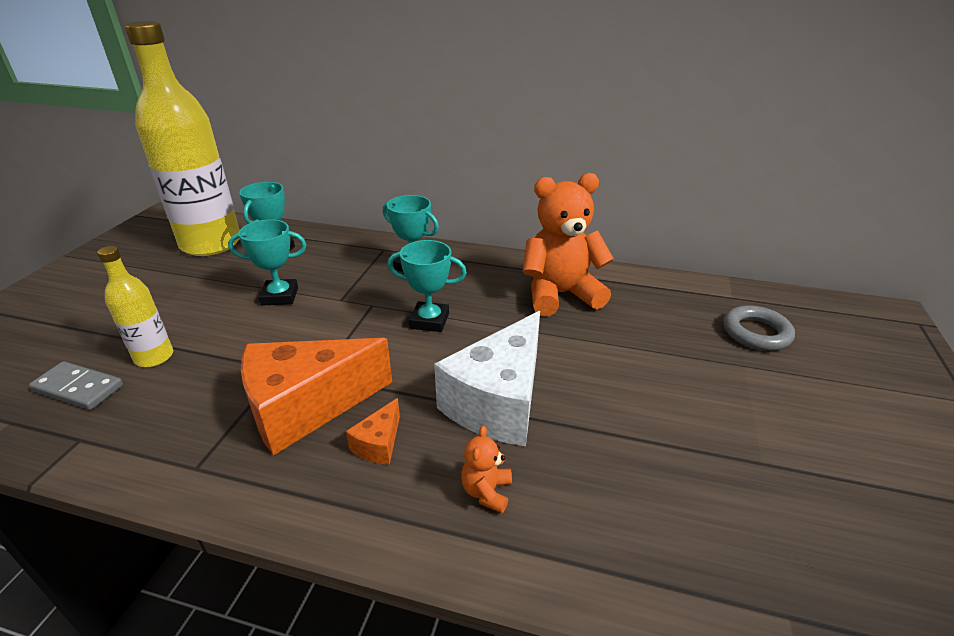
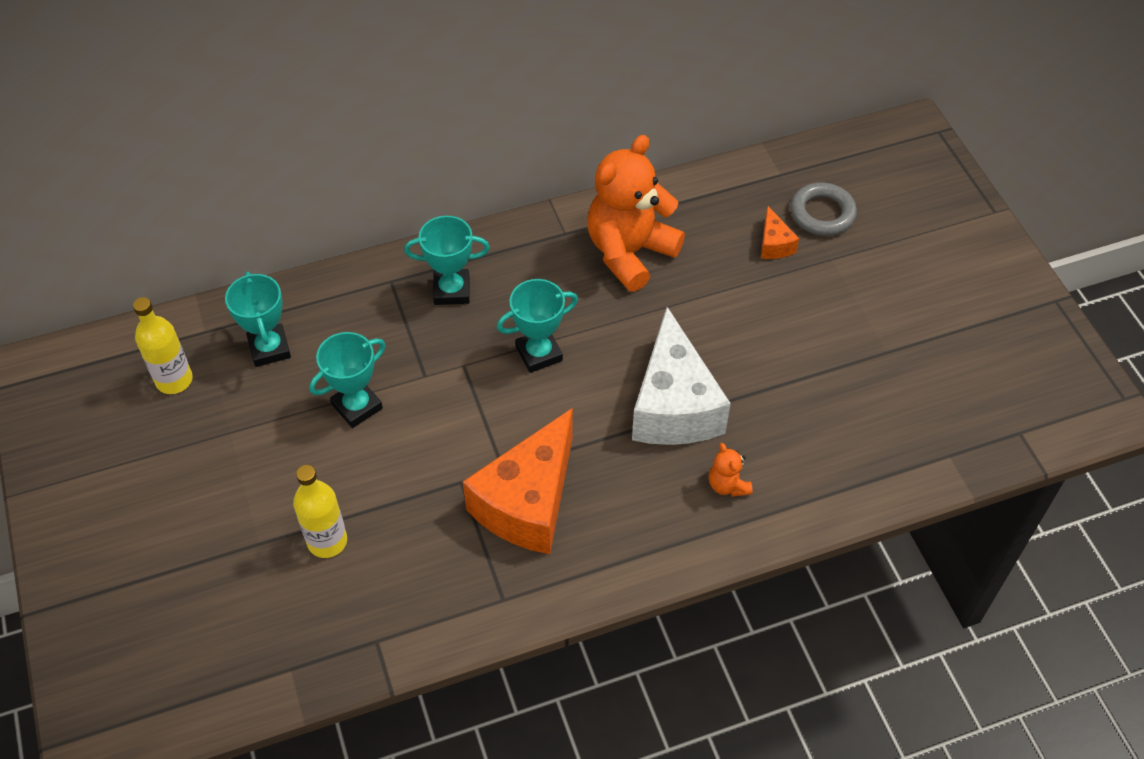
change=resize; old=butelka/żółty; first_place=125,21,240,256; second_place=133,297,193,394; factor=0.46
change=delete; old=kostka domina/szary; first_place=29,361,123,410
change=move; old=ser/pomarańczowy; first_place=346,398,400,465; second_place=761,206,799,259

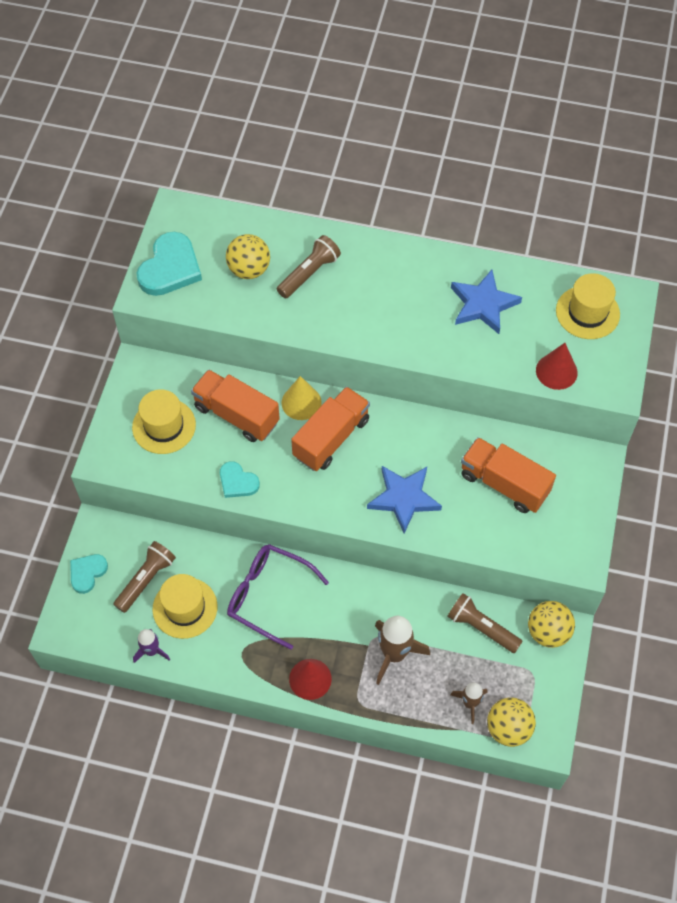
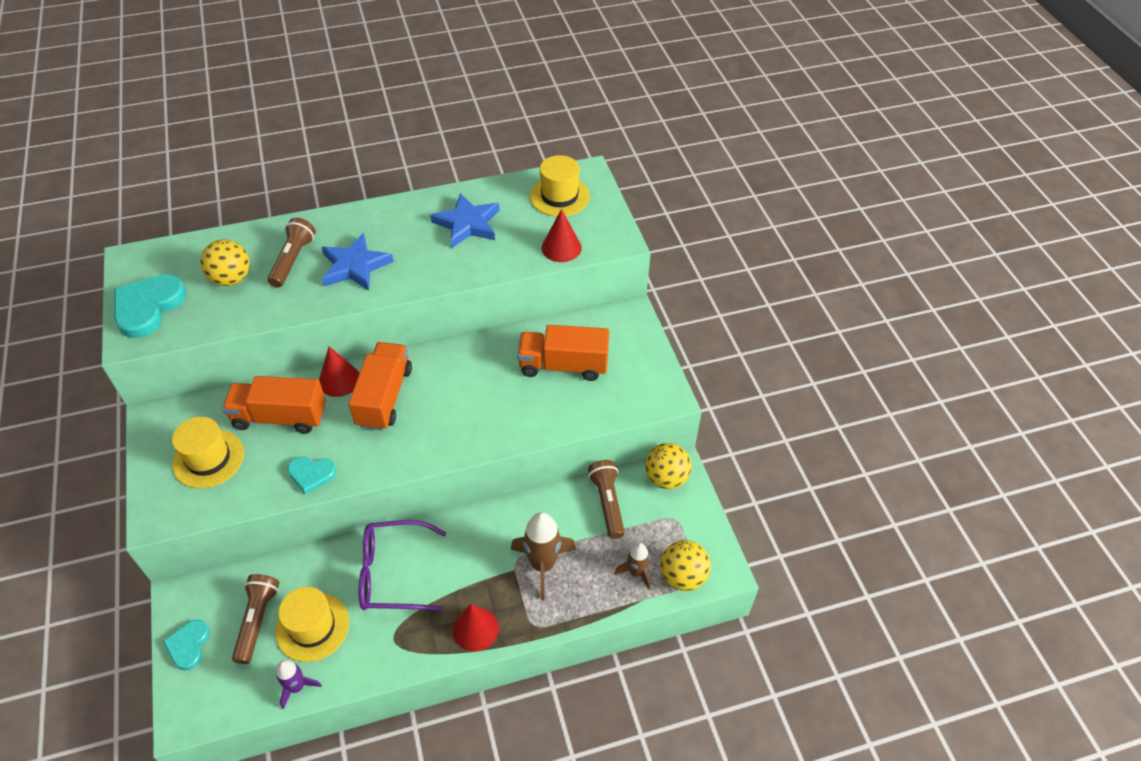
change=rotate; old=serce/turkusowy; first_place=136,232,202,296; second_place=114,274,186,338; degrees=-150
change=recolor; old=stożek/żółty; new=stożek/czerwony; first_place=281,376,322,420; second_place=319,346,359,397
change=move; old=gwiazda/niebieski; first_place=367,466,442,534; second_place=322,233,394,291
change=rotate; old=latarka/brązowy; first_place=447,593,523,653; second_place=588,460,625,539; degrees=75

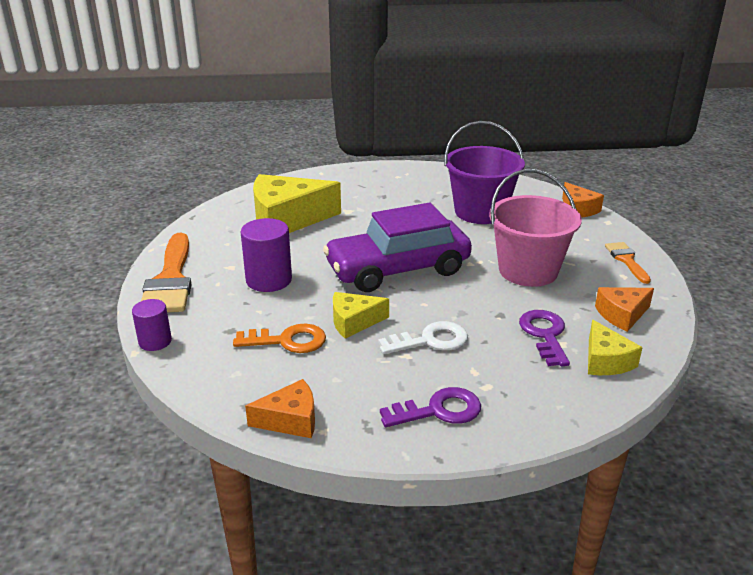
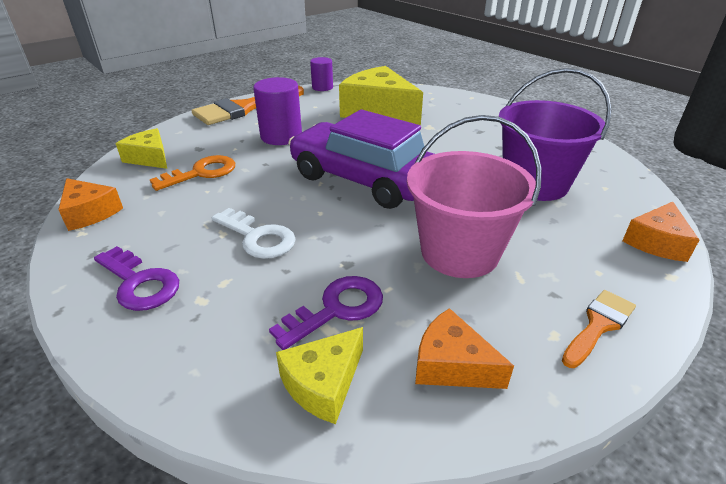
change=move; old=ser/żółty; first_place=333,292,389,339; second_place=116,128,167,169
change=move; old=walec/fioletowy; first_place=132,299,172,351; second_place=310,57,333,91
change=rotate; old=klucz/pomarańczowy; first_place=233,324,326,353; second_place=150,155,235,191; degrees=-90

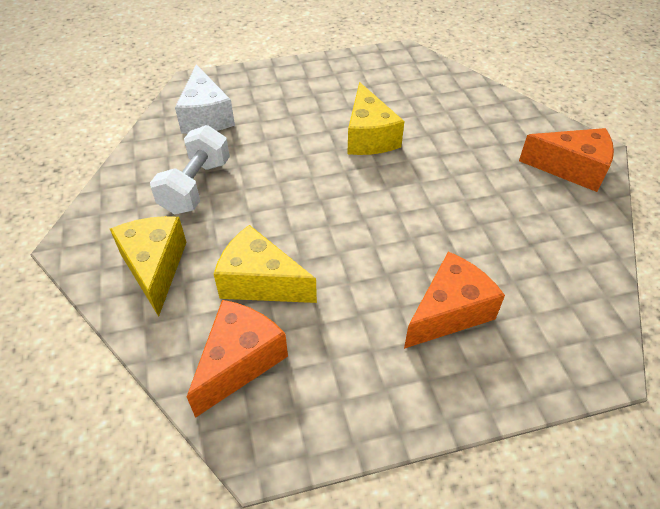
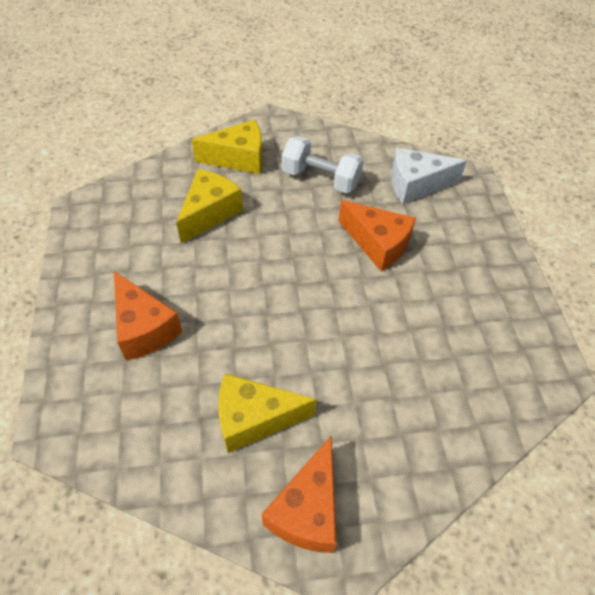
change=move; old=ser/żółty; first_place=347,82,404,155; second_place=218,373,317,453
change=move; old=ser/pomarańczowy; first_place=187,300,288,418; second_place=338,200,416,271

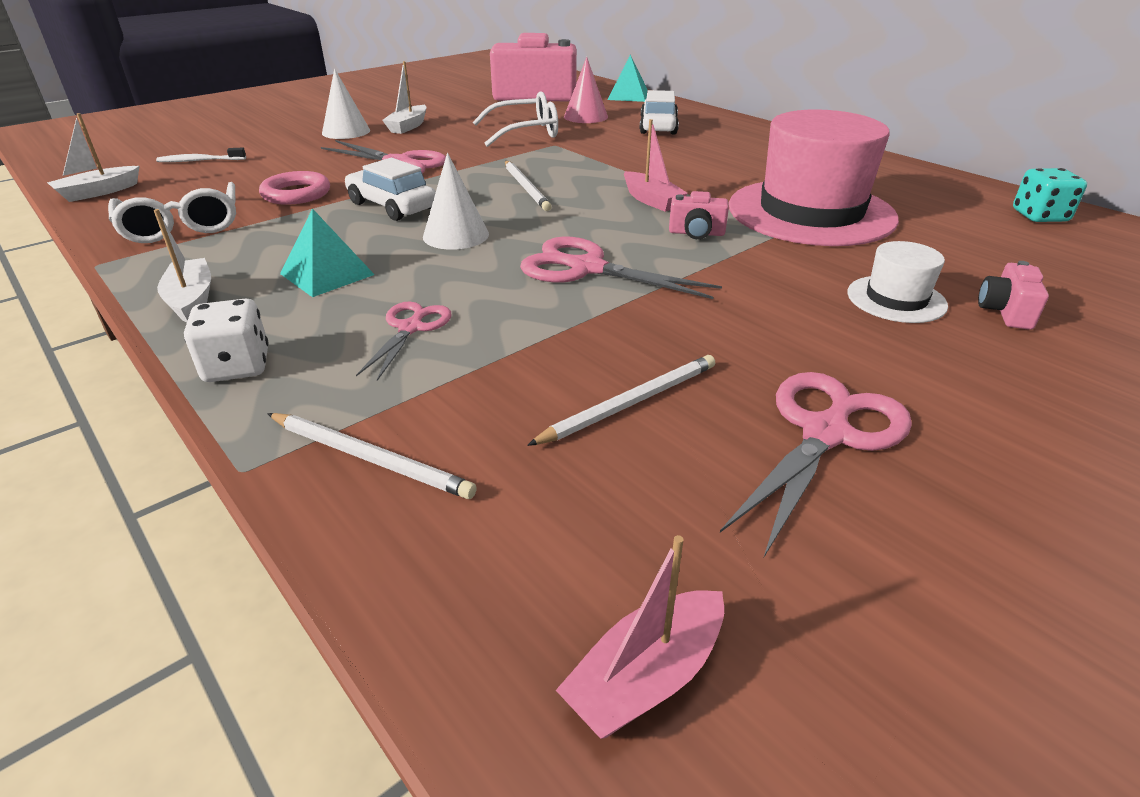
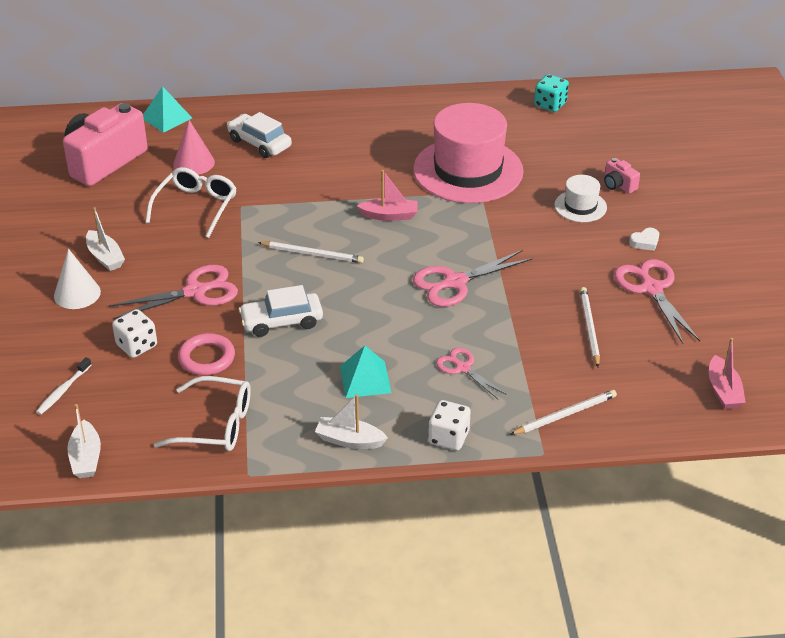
change=delete; old=stożek/biały; first_place=423,153,489,250
change=delete; old=aparat fotograficzny/różowy; first_place=669,191,729,239
change=insert; new=serce/biały; second_place=629,228,659,251
change=insert; new=kostka do gry/biały; second_place=112,309,157,358

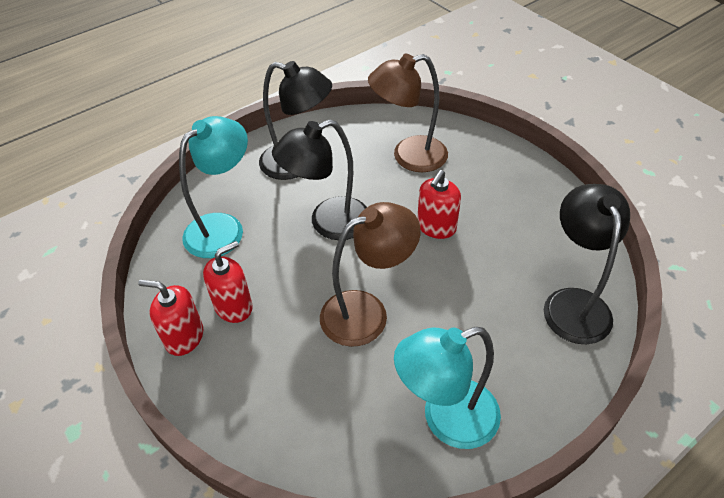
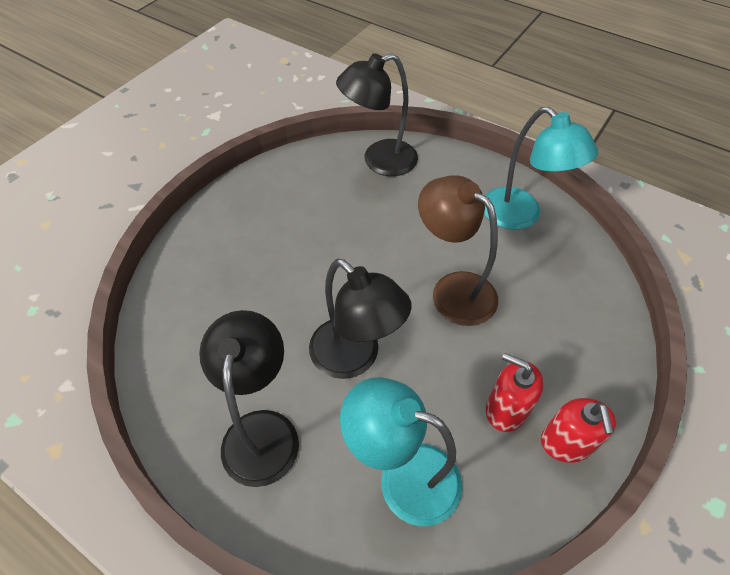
change=delete; old=lampka/brązowy; first_place=368,54,448,172
change=delete; old=dozownik mydła/czerwony; first_place=417,170,461,239

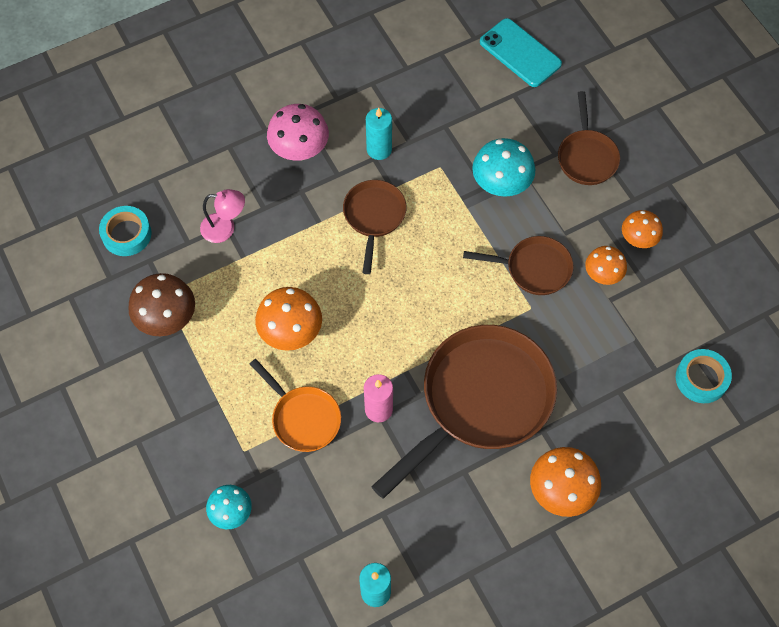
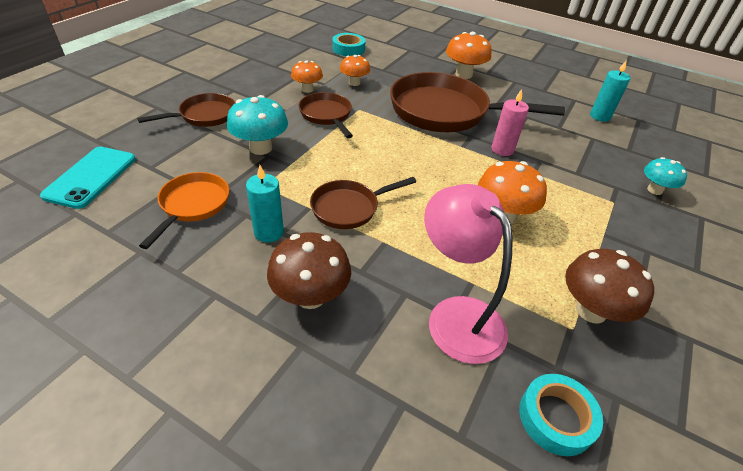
change=recolor; old=grzyb/różowy; new=grzyb/brązowy; first_place=267,104,329,161; second_place=267,232,351,309
change=resize; old=lampka/różowy; first_place=200,189,245,243; second_place=424,184,513,364; factor=1.77
change=move; old=grzyb/pomarańczowy; first_place=622,210,663,248; second_place=340,55,370,86
change=move; old=patelnia/pomarańczowy; first_place=250,359,341,452; second_place=139,172,229,249

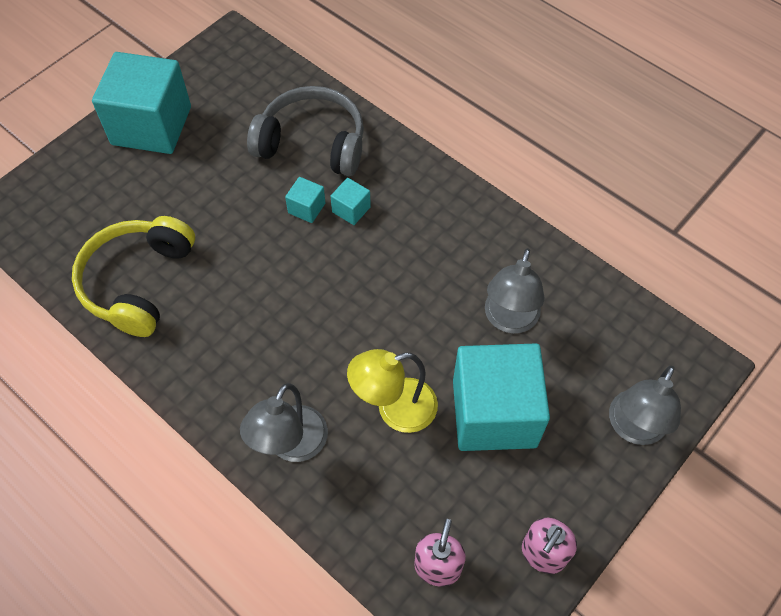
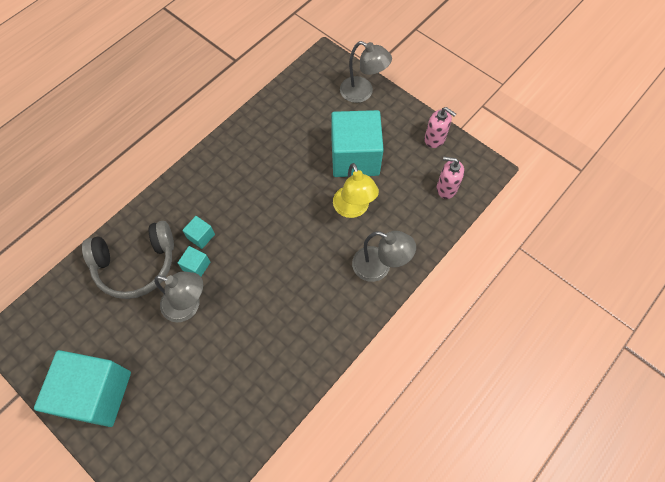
change=rotate; old=słuchawki/szary; first_place=247,86,364,176; second_place=82,221,174,299; degrees=-120
change=delete; old=słuchawki/żółty; first_place=72,216,195,337
change=move; old=lampka/szary; first_place=485,248,544,334; second_place=154,272,203,322

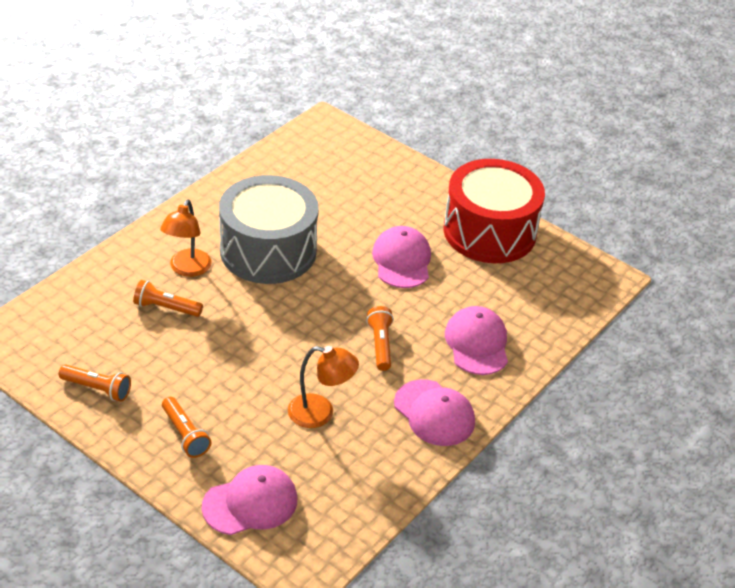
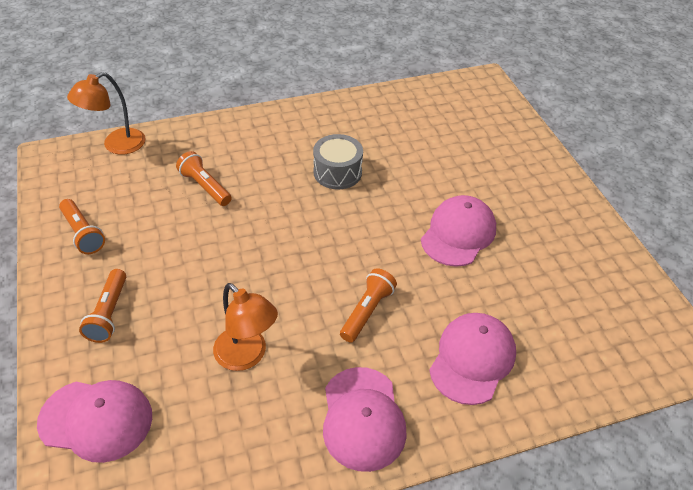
change=delete; old=bęben/czerwony; first_place=443,159,545,263
change=resize; old=bęben/szary; first_place=219,175,319,284; second_place=313,134,363,190; factor=0.49
change=move; old=lampka/pomarańczowy; first_place=160,200,212,277; second_place=67,72,146,155

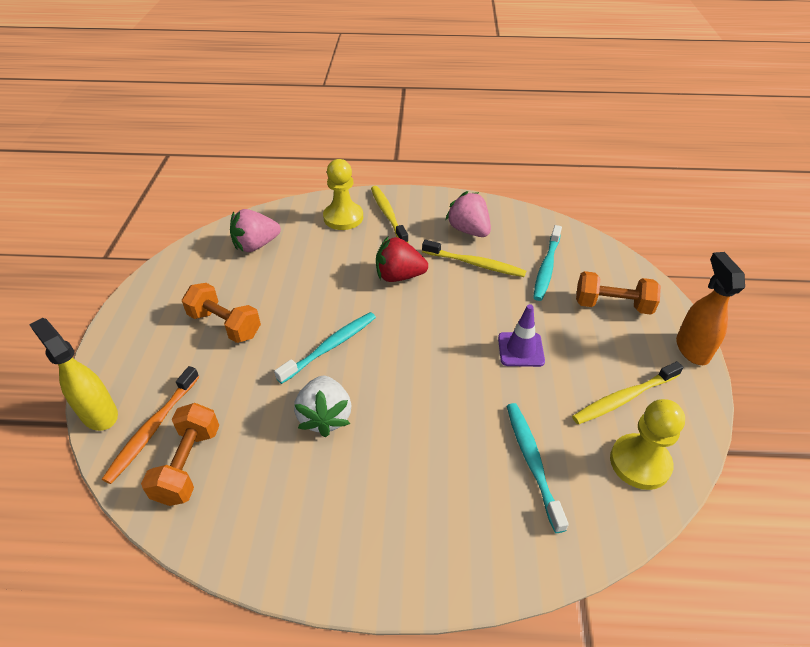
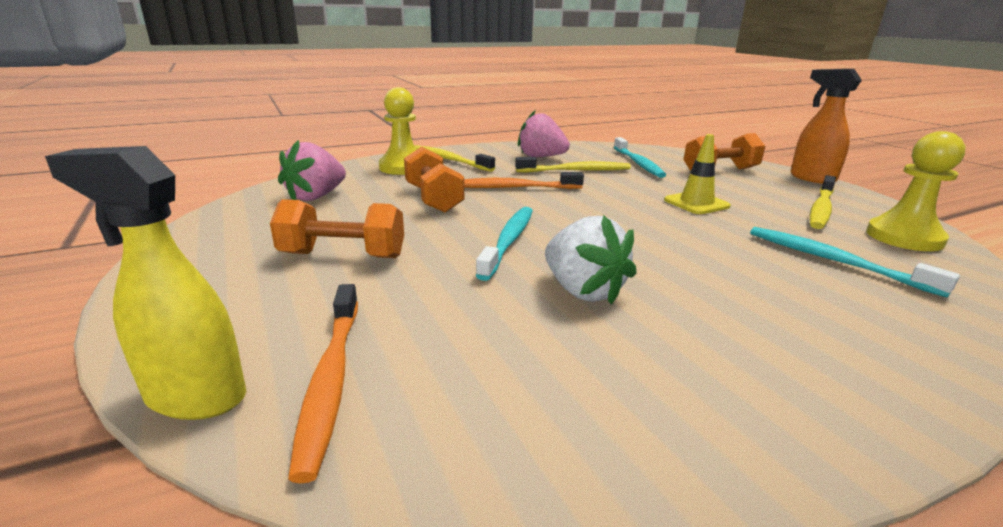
change=replace; old=truskawka/czerwony; new=szczoteczka do zębów/pomarańczowy; first_place=376,237,428,282; second_place=464,172,584,189
change=recolor; old=pachołek/fioletowy; new=pachołek/żółty; first_place=498,304,545,367; second_place=664,134,731,214
change=move; old=hantel/pomarańczowy; first_place=141,403,220,506; second_place=404,146,464,213

